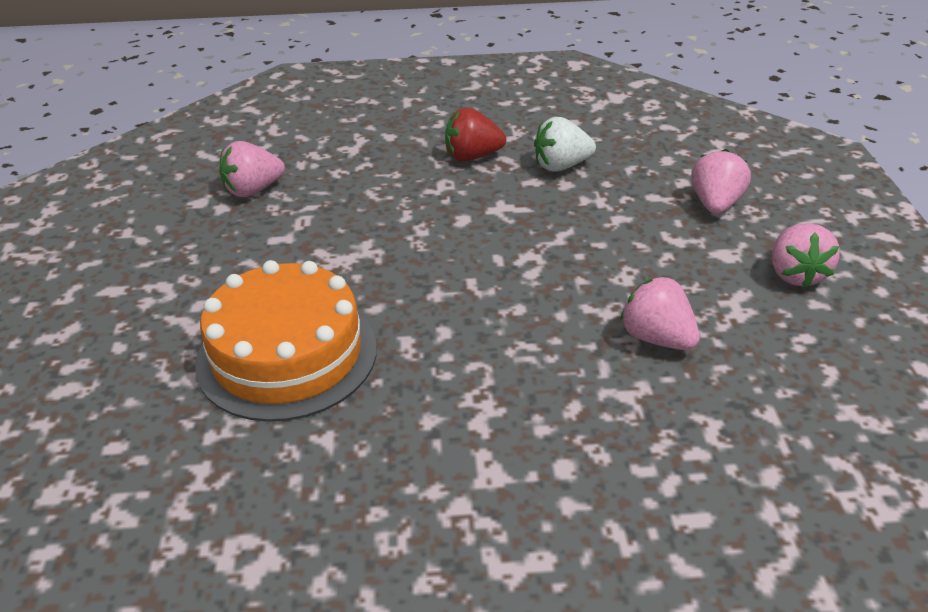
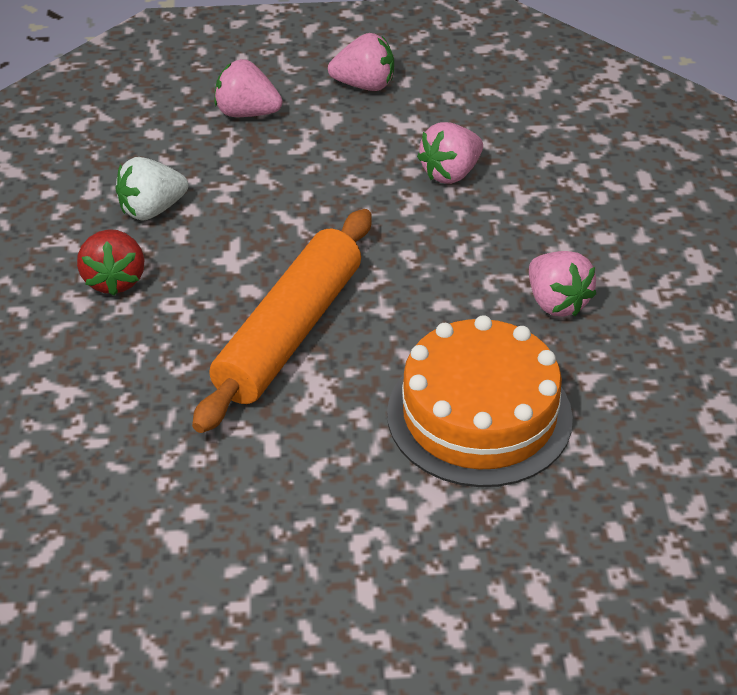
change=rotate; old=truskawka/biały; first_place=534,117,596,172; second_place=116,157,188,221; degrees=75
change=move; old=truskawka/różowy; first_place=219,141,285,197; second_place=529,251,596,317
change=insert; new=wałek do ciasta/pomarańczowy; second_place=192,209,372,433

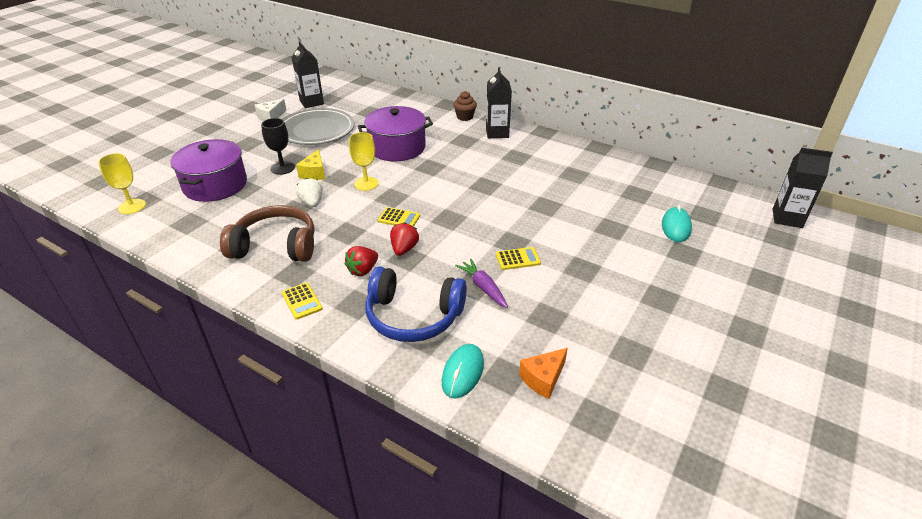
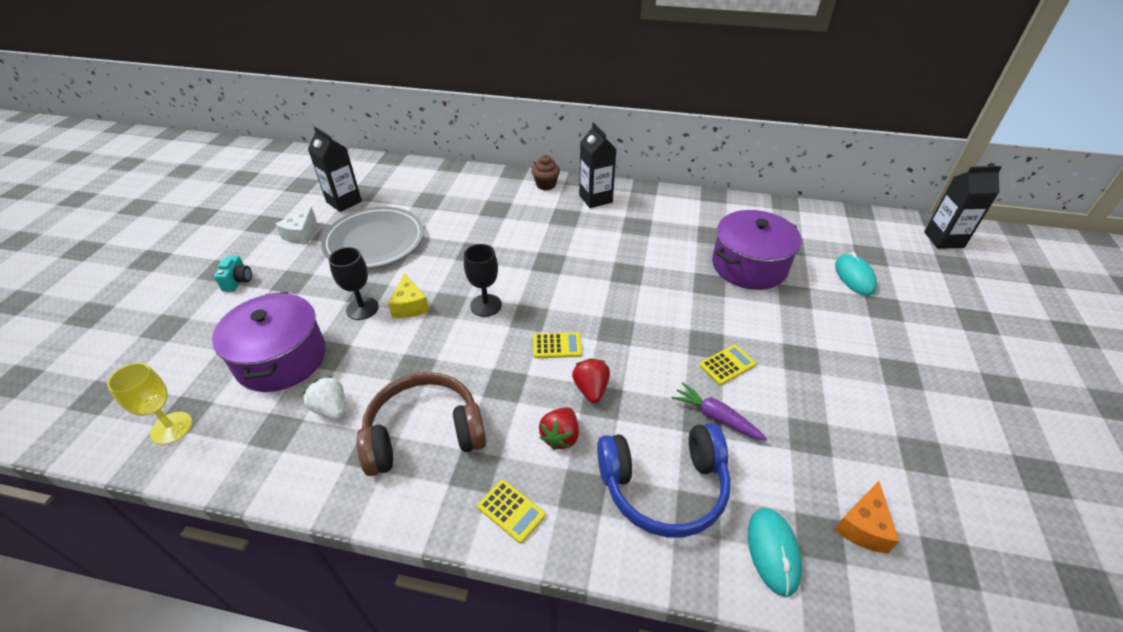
change=move; old=garnek/fioletowy; first_place=358,106,433,161; second_place=712,210,801,290
change=recolor; old=kielich/żółty; new=kielich/czarny; first_place=349,132,379,191; second_place=464,244,502,317
change=move; old=truskawka/biały; first_place=296,178,323,207; second_place=303,376,345,420
change=insert; new=aparat fotograficzny/turkusowy; second_place=214,256,252,292

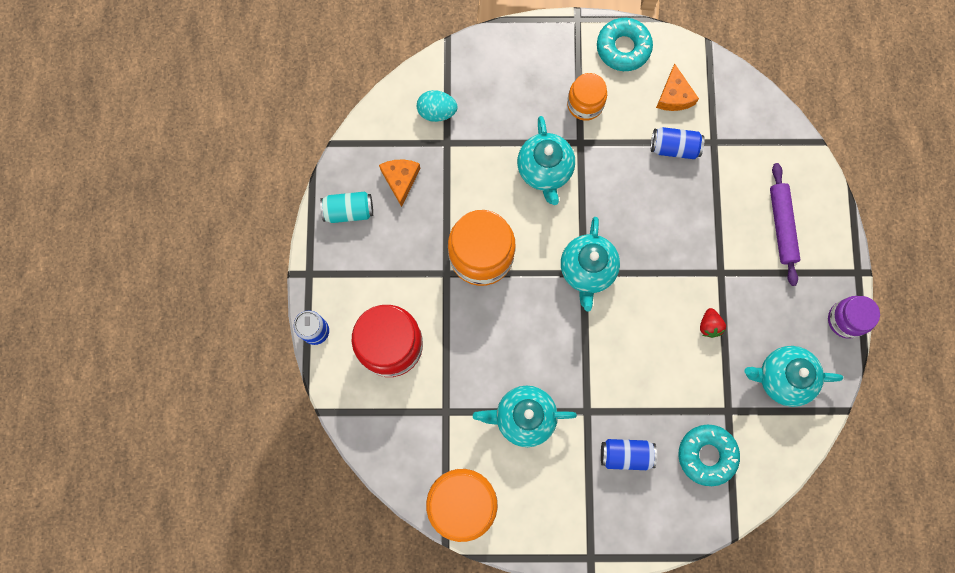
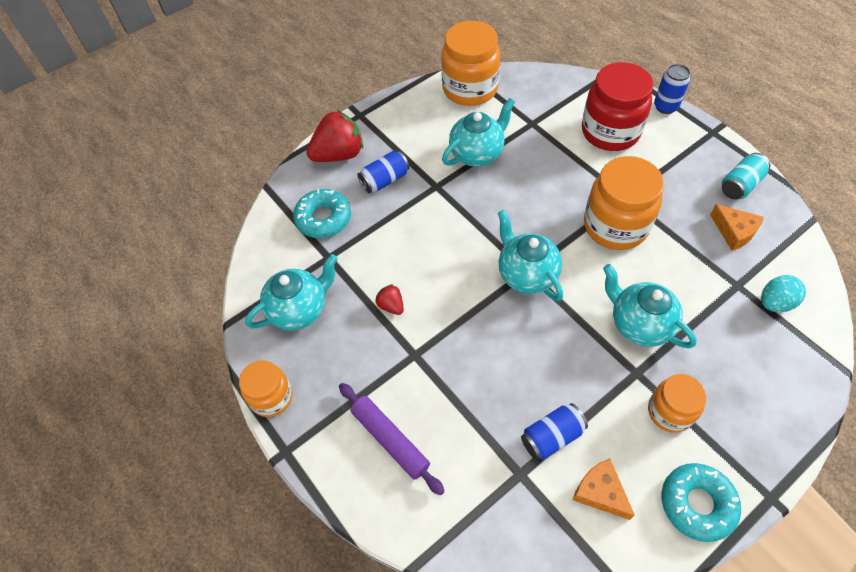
change=recolor; old=słoik/fioletowy; new=słoik/pomarańczowy; first_place=828,296,880,339; second_place=239,360,293,417
change=insert; new=truskawka/czerwony; second_place=306,110,363,162

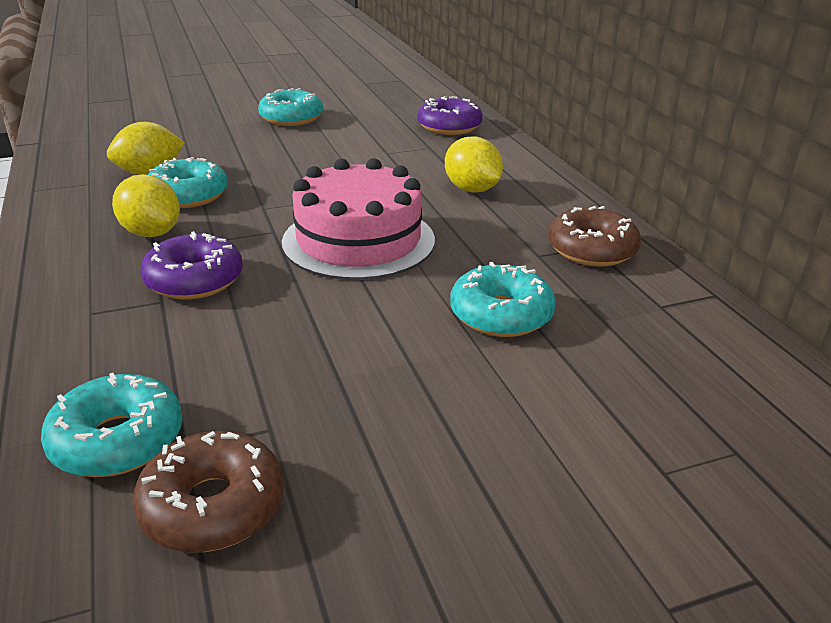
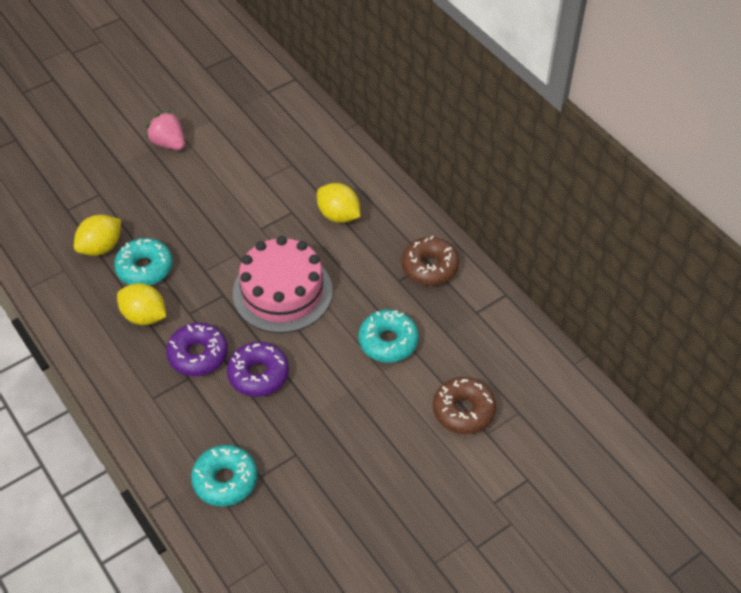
change=replace; old=donut/turkusowy; new=truskawka/różowy; first_place=258,88,323,126; second_place=146,111,185,150
change=move; old=donut/fioletowy; first_place=417,96,483,135; second_place=227,342,289,397
change=move; old=donut/brązowy; first_place=133,431,284,552; second_place=433,377,496,434

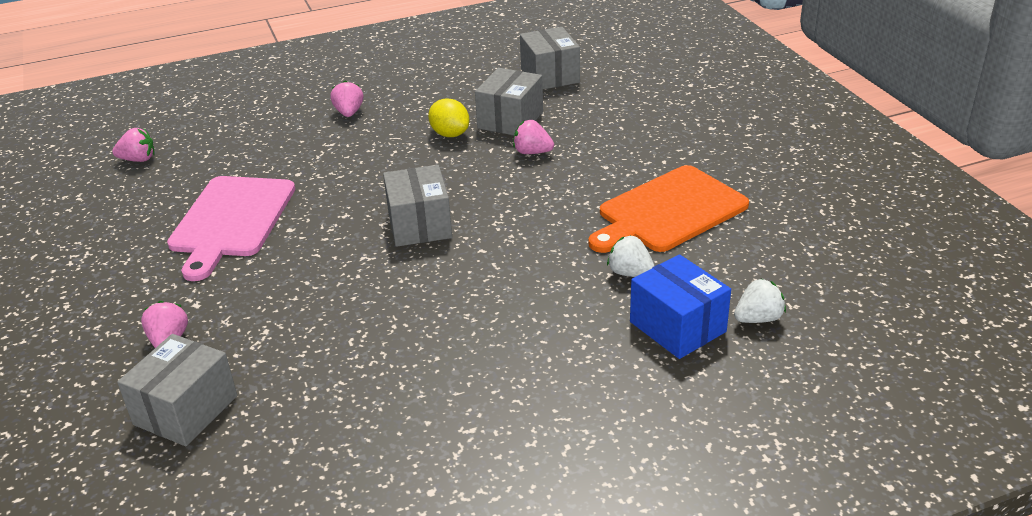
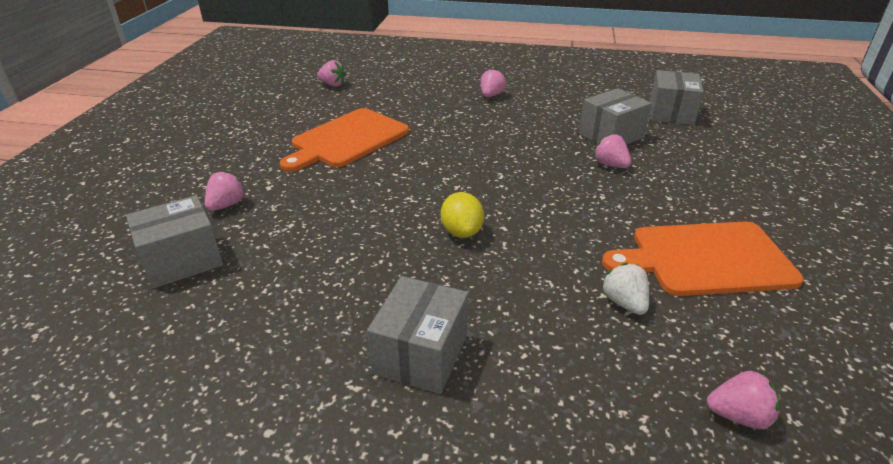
change=move; old=cytryna/żółty; first_place=428,99,469,137; second_place=441,192,484,238
change=move; old=pudełko/szary; first_place=383,165,452,247; second_place=367,276,468,394
change=recolor; old=deska do krojenia/różowy; new=deska do krojenia/pomarańczowy; first_place=167,176,295,281; second_place=280,108,409,172
change=delete; old=pudełko/niebieski; first_place=630,254,731,359
change=recolor; old=truskawka/biały; new=truskawka/różowy; first_place=734,279,786,323; second_place=707,371,780,429

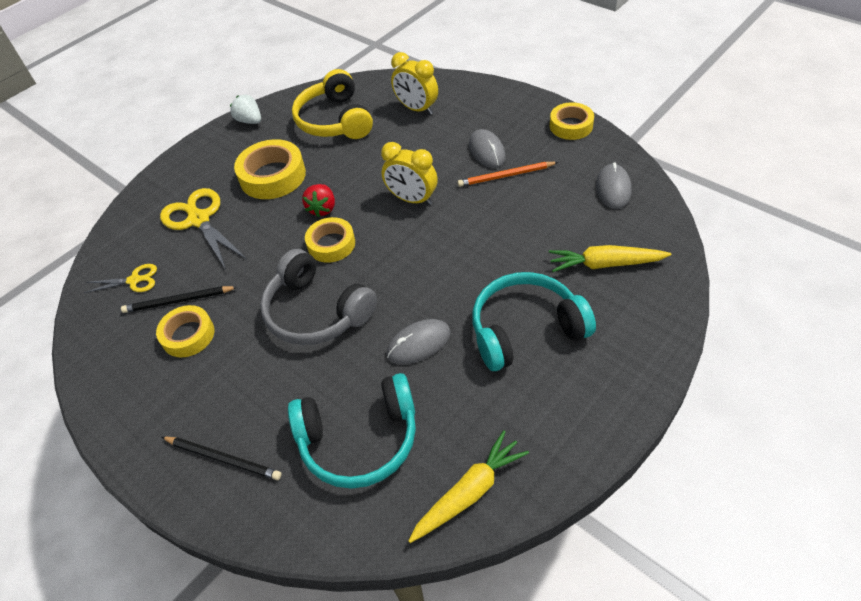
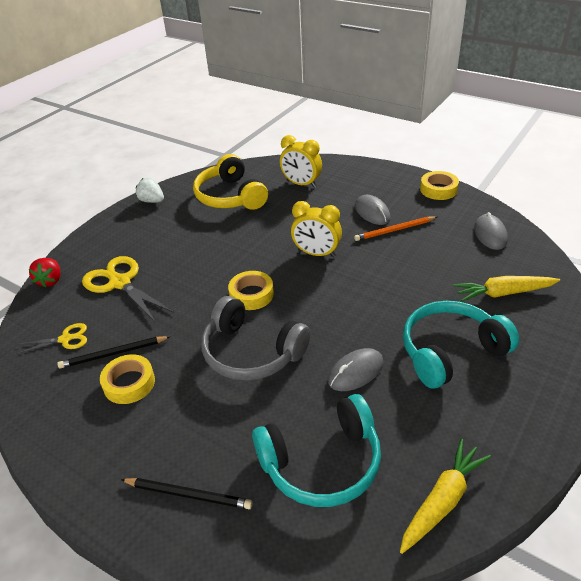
change=delete; old=taśma klejąca/żółty; first_place=234,139,306,199
change=move; old=truskawka/czerwony; first_place=302,184,335,217; second_place=29,258,61,288

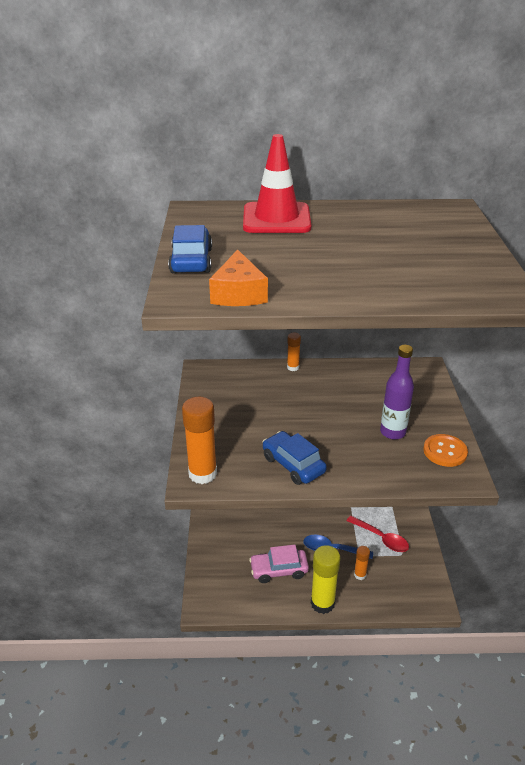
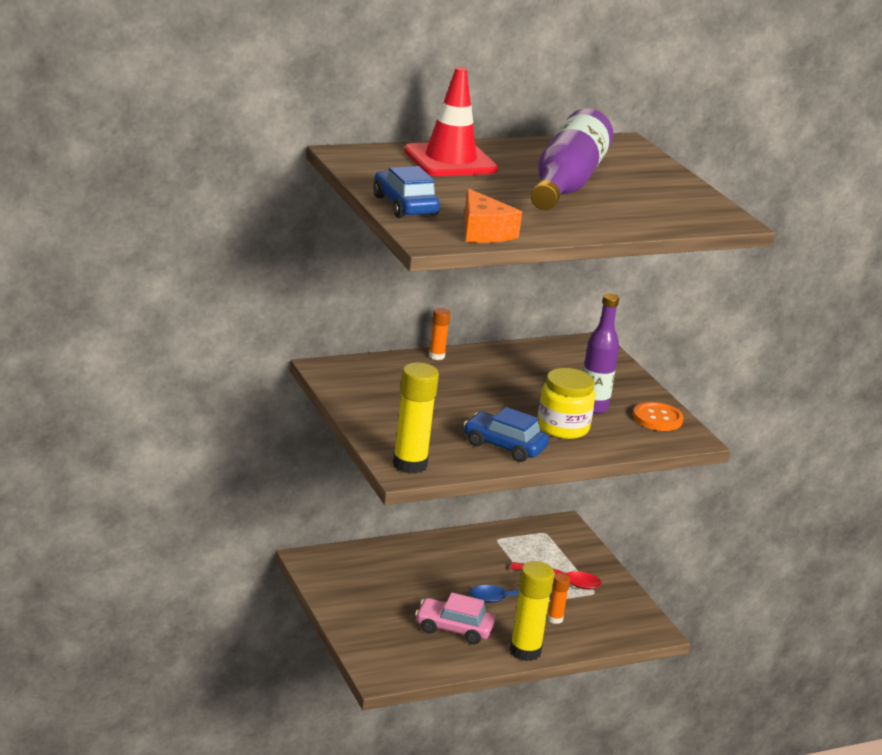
change=recolor; old=klej w sztyfcie/pomarańczowy; new=klej w sztyfcie/żółty; first_place=182,397,217,484; second_place=393,362,439,474
change=rotate; old=samochód/różowy; first_place=249,545,309,583; second_place=415,593,495,644; degrees=45
change=insert; new=butelka/fioletowy; second_place=531,108,613,210
change=insert; new=słoik/żółty; second_place=538,368,595,439

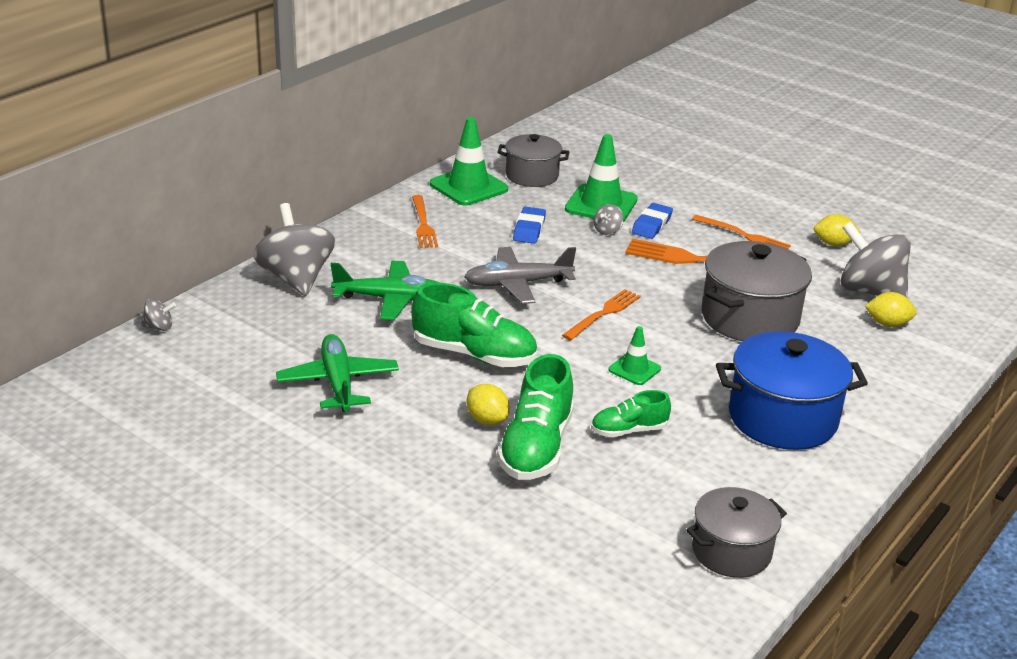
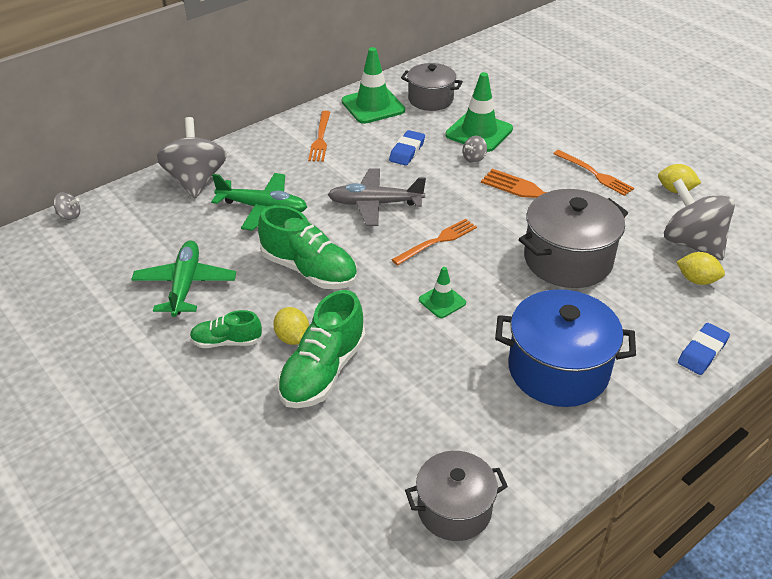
change=move; old=gumka do mazania/niebieski; first_place=632,203,673,239; second_place=678,323,730,375
change=move; old=but/zielony; first_place=591,390,671,437; second_place=190,310,262,348

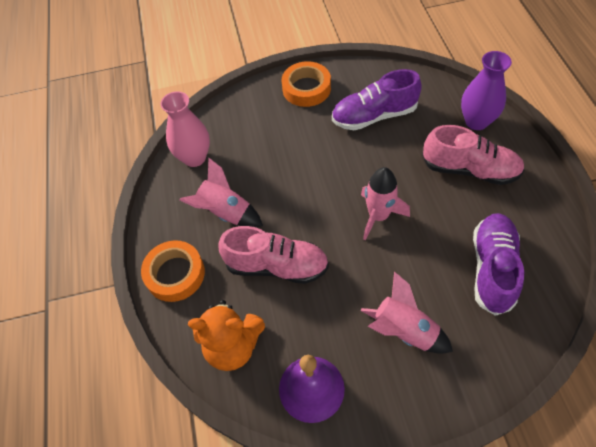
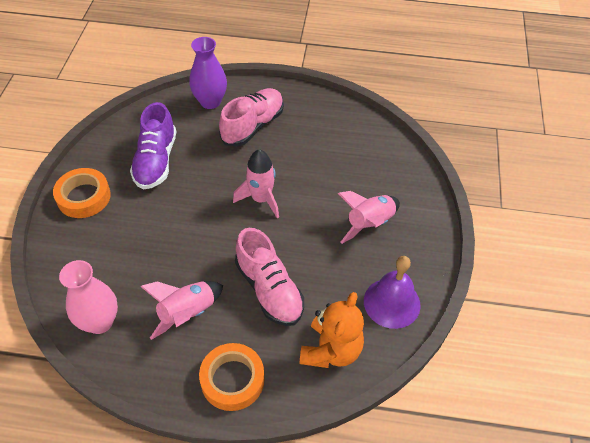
change=delete; old=but/fioletowy; first_place=473,213,524,316
change=rotate; old=but/różowy; first_place=218,226,329,284; second_place=235,228,304,326; degrees=120

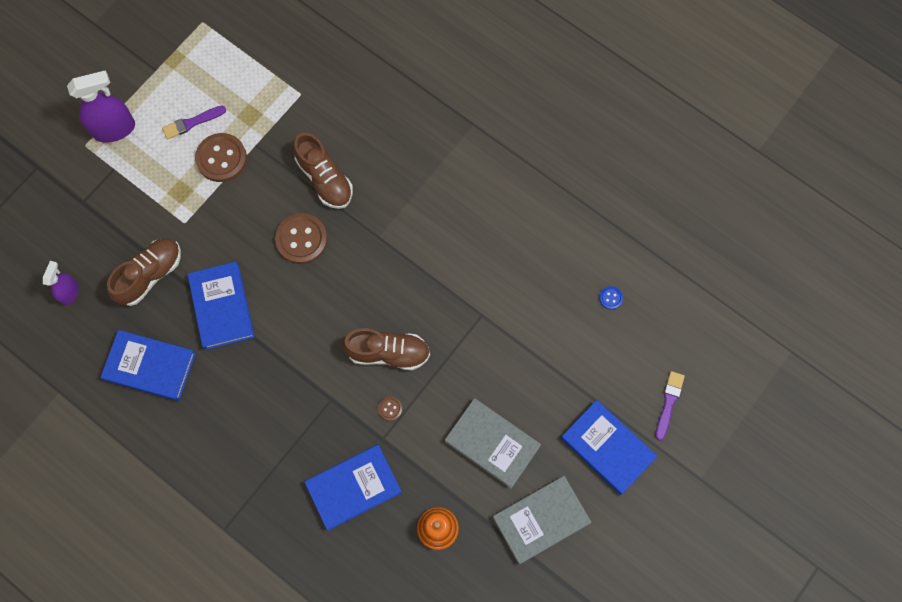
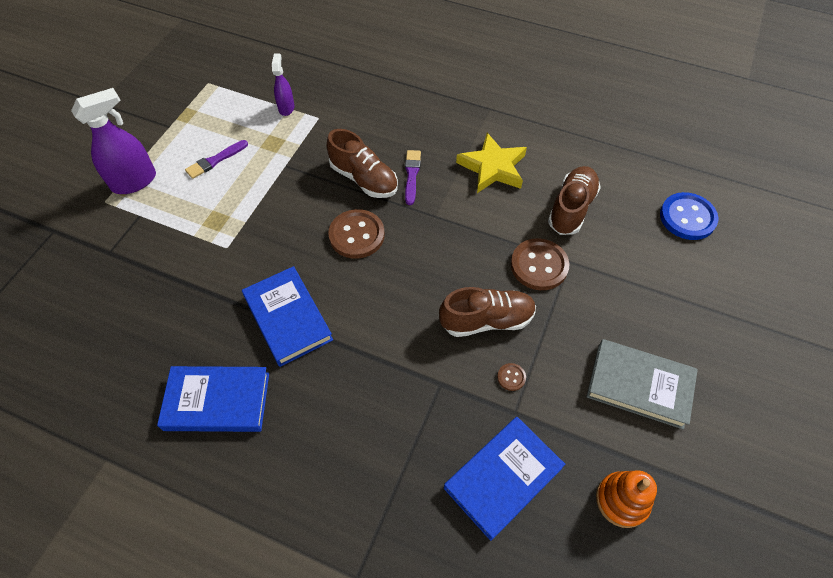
change=move; old=guzik/brązowy; first_place=195,133,247,182; second_place=511,238,569,290
change=move; old=but/brązowy; first_place=107,238,181,306; second_place=548,166,601,235
change=move; old=spryskiwacz/fioletowy; first_place=43,261,79,305; second_place=272,53,294,116
change=resize; old=guzik/niebieski; first_place=599,286,623,310; second_place=660,192,718,240; factor=2.24
change=move; old=pędzel/fioletowy; first_place=655,371,685,441; second_place=405,150,421,205
change=delete; old=książka/niebieski; first_place=561,400,657,495
change=delete; old=książka/szary; first_place=493,476,591,564
change=insert; new=gwiazda/żółty; second_place=456,133,527,193

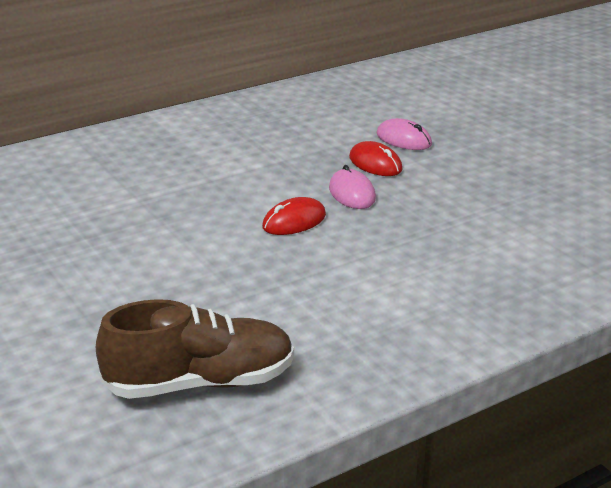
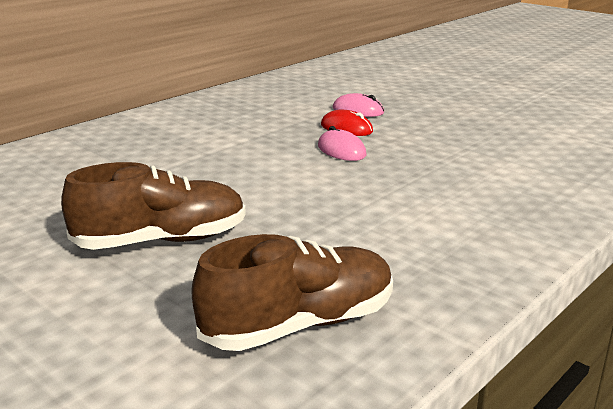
change=delete; old=myszka/czerwony; first_place=262,197,326,235
change=insert; new=but/brązowy; second_place=61,162,246,250

